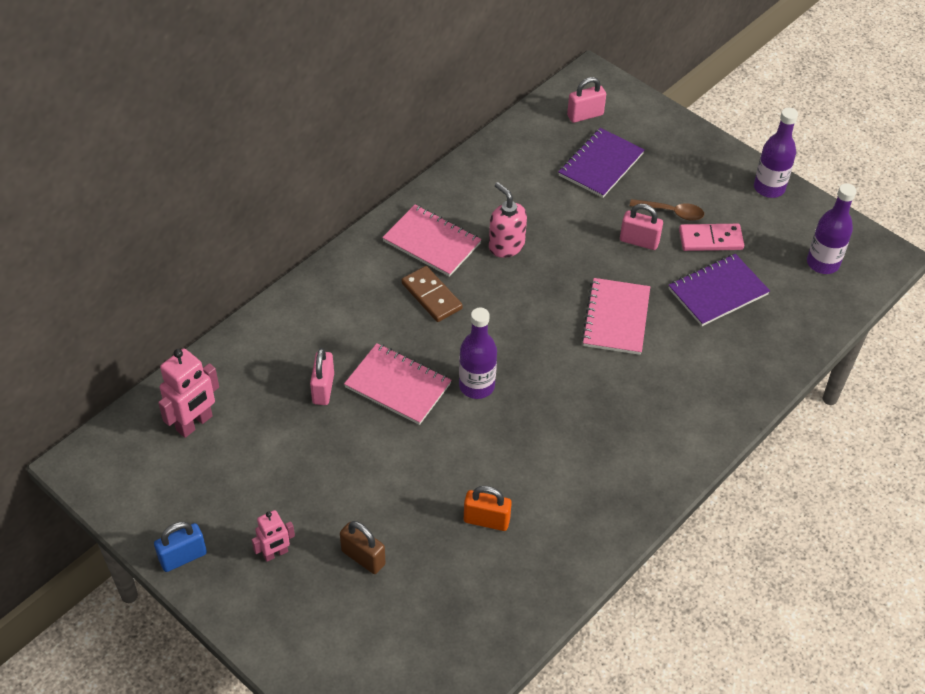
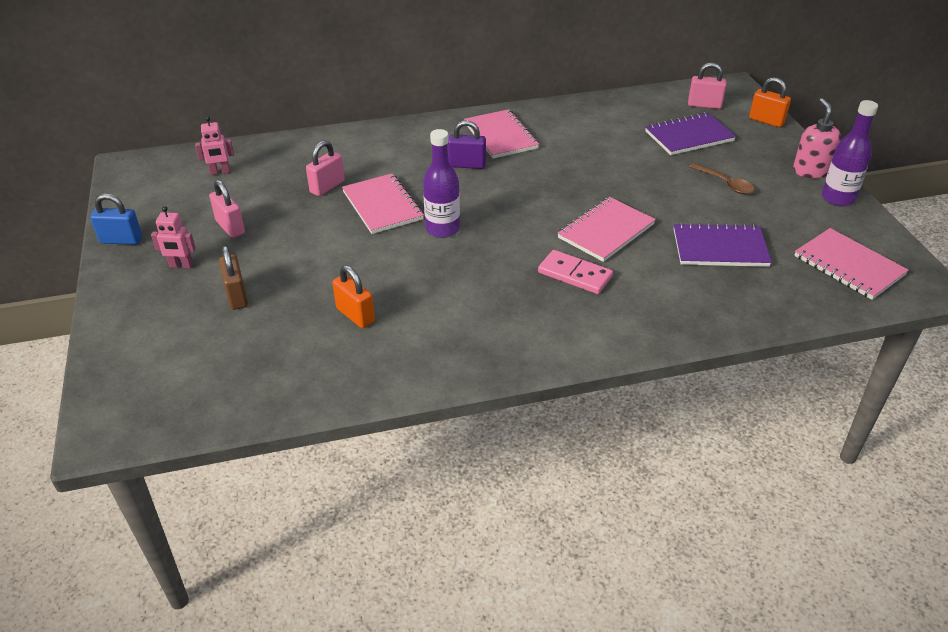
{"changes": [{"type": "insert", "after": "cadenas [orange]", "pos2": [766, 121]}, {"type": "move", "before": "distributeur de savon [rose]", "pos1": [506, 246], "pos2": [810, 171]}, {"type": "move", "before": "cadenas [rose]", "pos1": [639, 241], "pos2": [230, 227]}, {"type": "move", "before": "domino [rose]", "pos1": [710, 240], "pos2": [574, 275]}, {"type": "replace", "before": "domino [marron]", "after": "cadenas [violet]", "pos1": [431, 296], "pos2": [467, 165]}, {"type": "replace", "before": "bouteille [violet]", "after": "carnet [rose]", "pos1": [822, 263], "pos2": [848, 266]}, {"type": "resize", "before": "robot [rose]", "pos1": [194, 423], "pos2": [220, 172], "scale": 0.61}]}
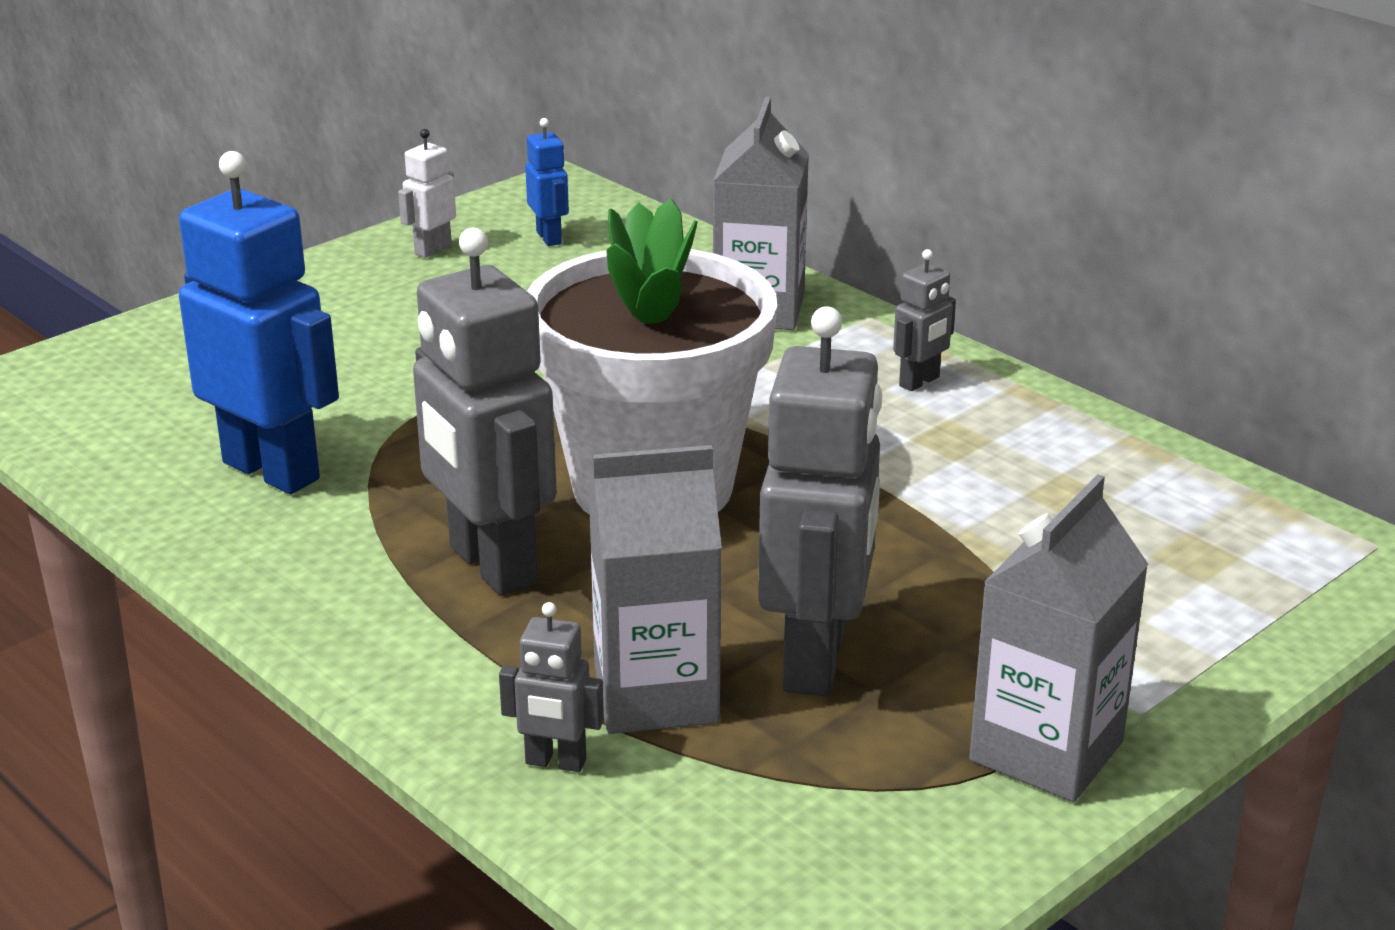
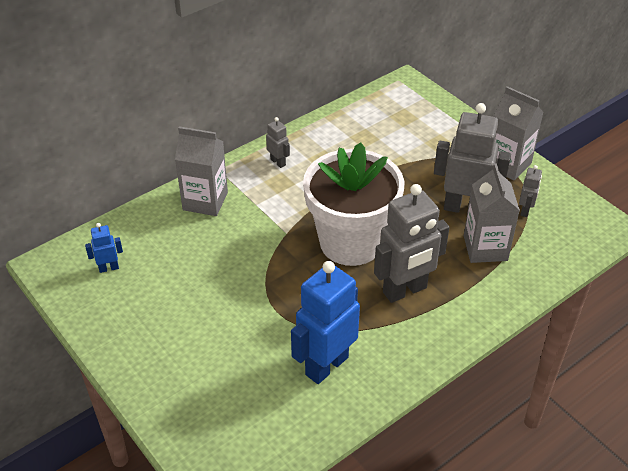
{"changes": [{"type": "delete", "before": "robot [blanc]", "pos1": [432, 249]}, {"type": "move", "before": "robot [gris]", "pos1": [555, 762], "pos2": [525, 210]}]}
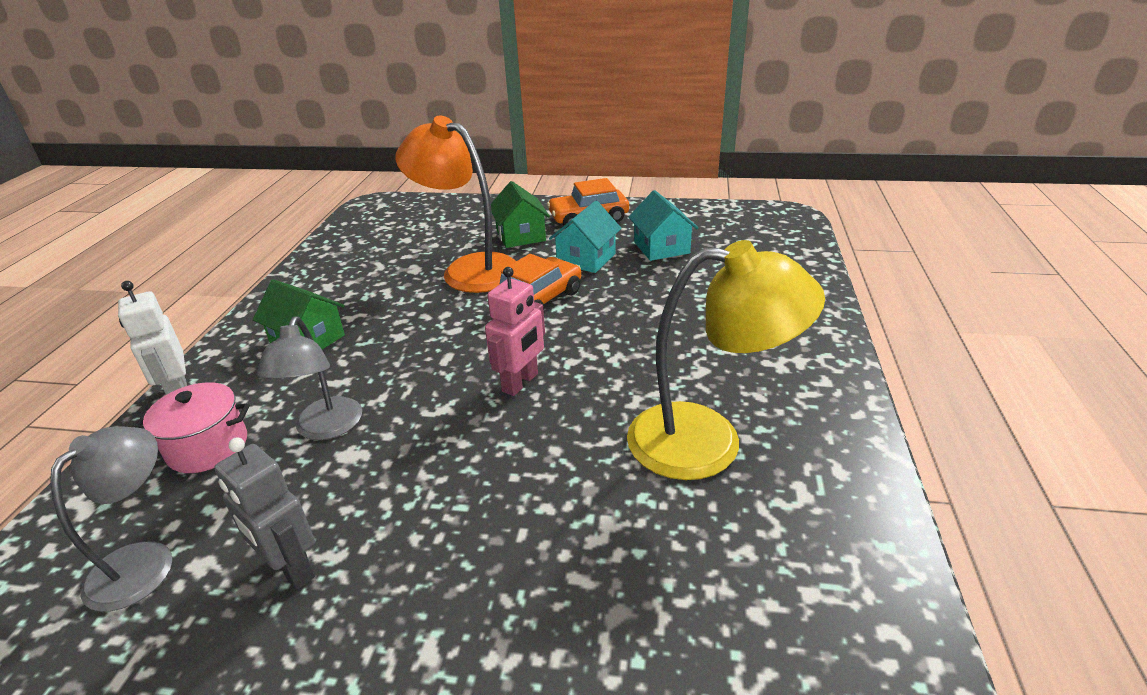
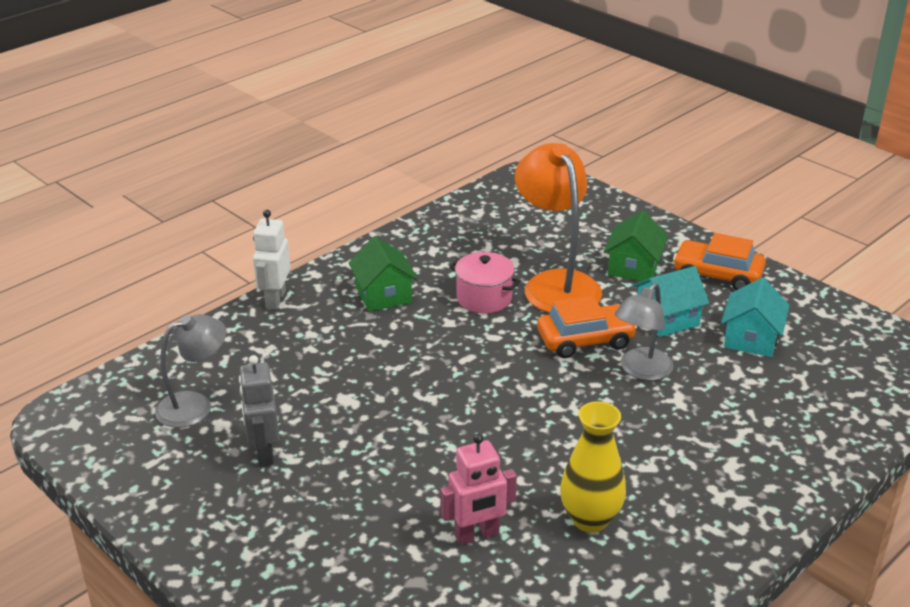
{"changes": [{"type": "move", "before": "marmite [rose]", "pos1": [208, 447], "pos2": [484, 298]}, {"type": "move", "before": "lampe [gris]", "pos1": [325, 429], "pos2": [641, 371]}, {"type": "move", "before": "robot [rose]", "pos1": [520, 383], "pos2": [477, 535]}, {"type": "replace", "before": "lampe [jaune]", "after": "vase [jaune]", "pos1": [708, 441], "pos2": [590, 519]}]}
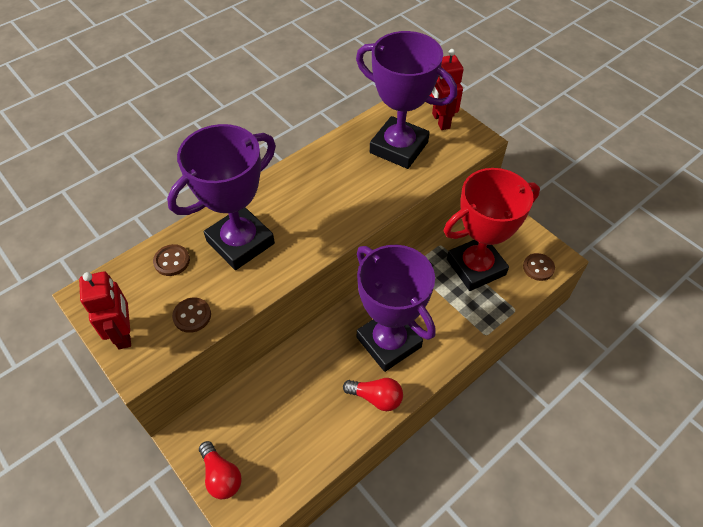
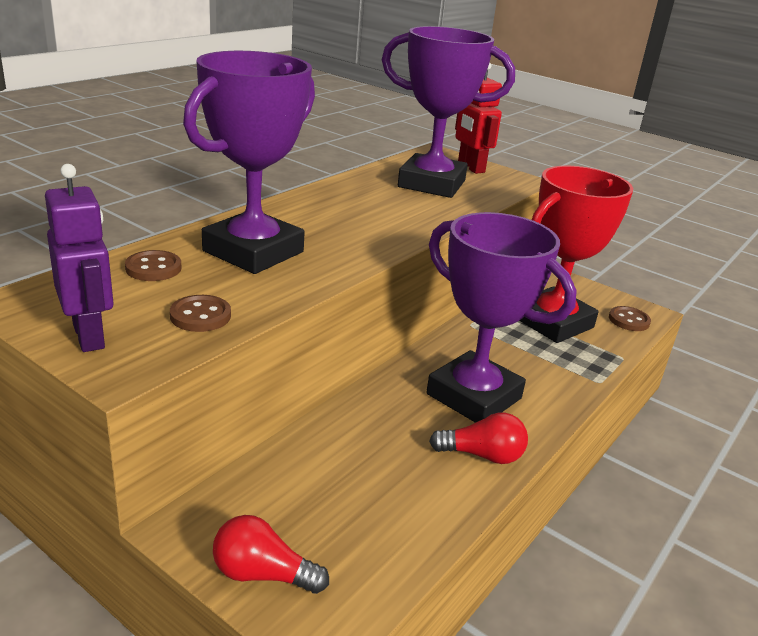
{"changes": [{"type": "recolor", "before": "robot [rouge]", "after": "robot [violet]", "pos1": [124, 333], "pos2": [89, 336]}, {"type": "rotate", "before": "ampoule [rouge]", "pos1": [221, 476], "pos2": [263, 574], "turn": 150}]}
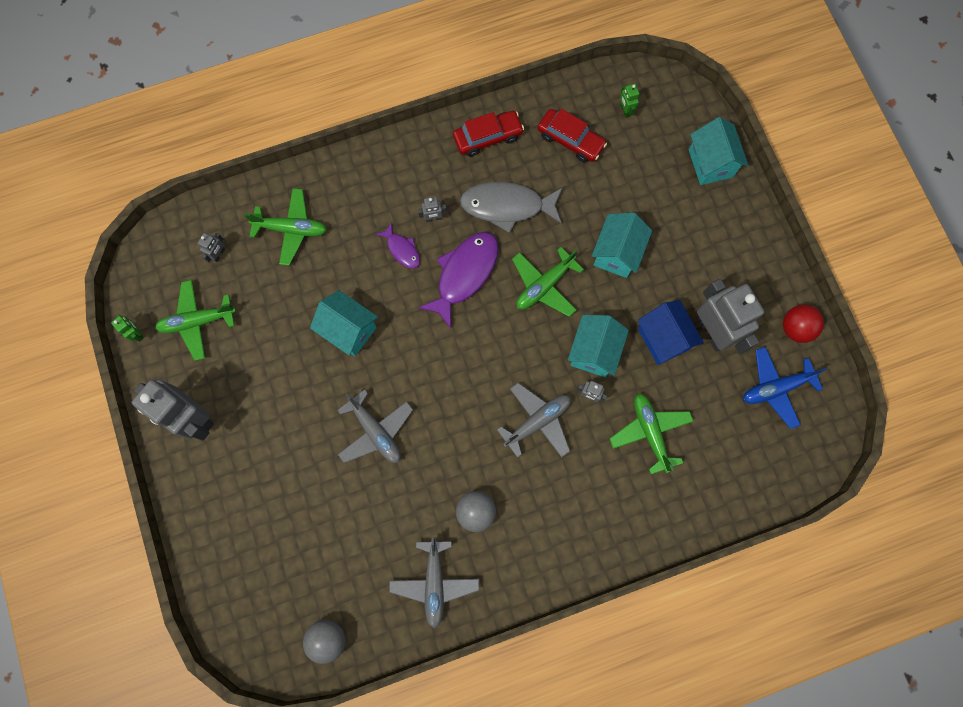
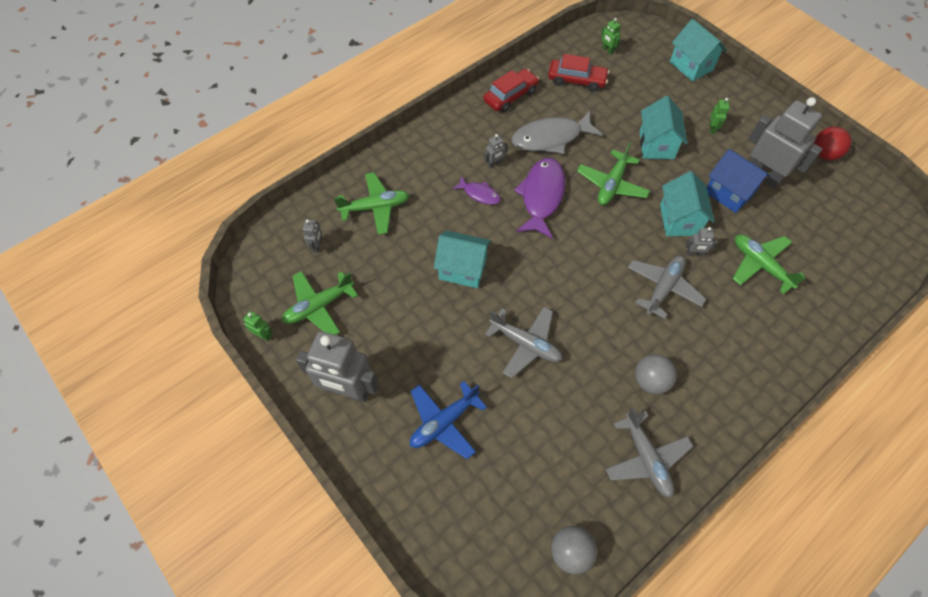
{"changes": [{"type": "insert", "after": "robot [vert]", "pos2": [712, 128]}, {"type": "move", "before": "avion [bleu]", "pos1": [776, 388], "pos2": [444, 422]}]}
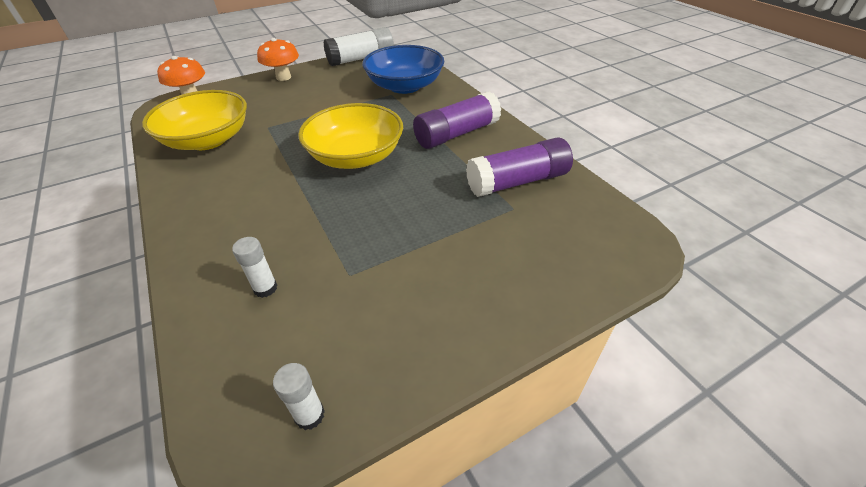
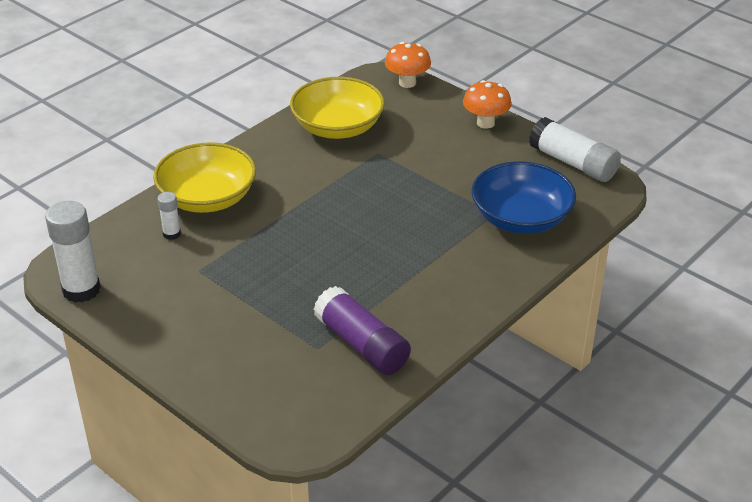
{"changes": [{"type": "delete", "before": "bâton de colle [violet]", "pos1": [456, 134]}, {"type": "move", "before": "bol [jaune]", "pos1": [356, 156], "pos2": [207, 198]}, {"type": "resize", "before": "bâton de colle [blanc]", "pos1": [309, 415], "pos2": [81, 290], "scale": 2.0}]}
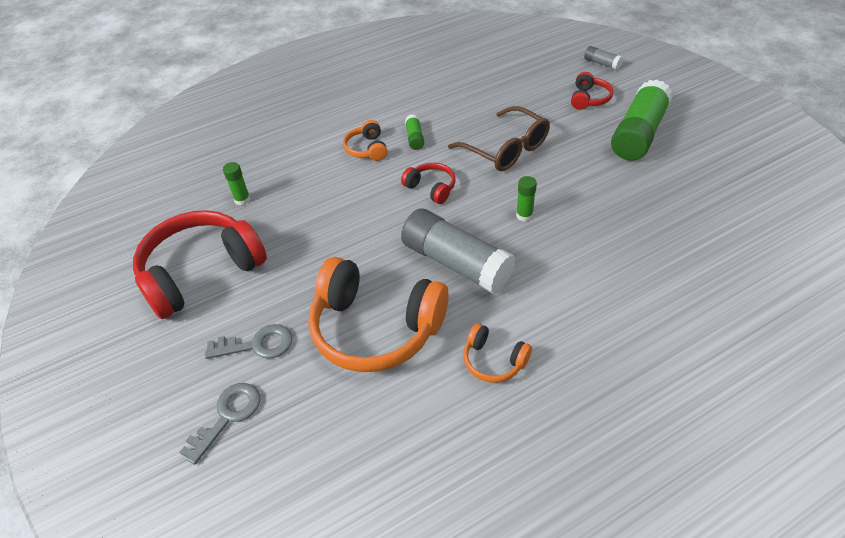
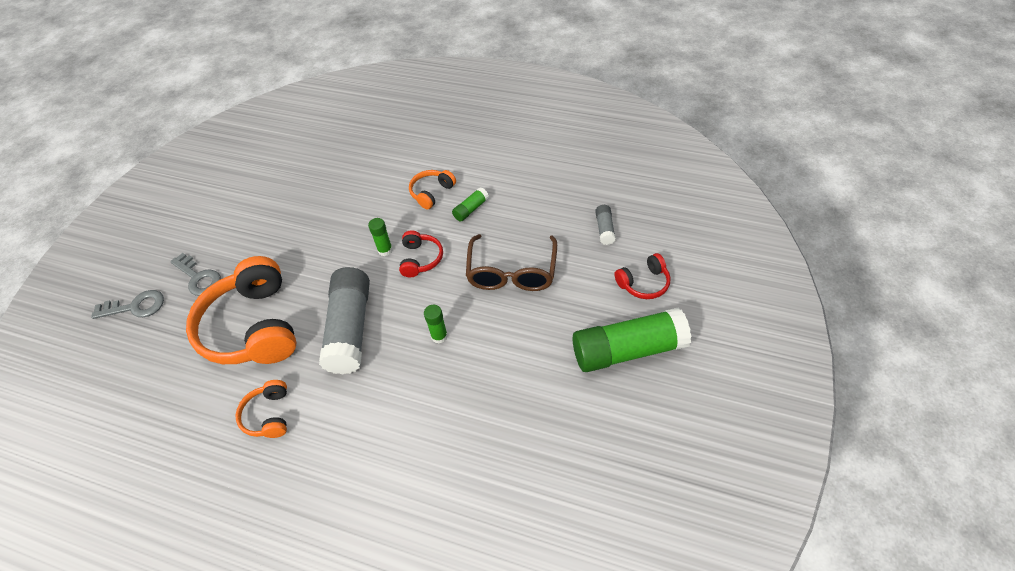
{"changes": [{"type": "delete", "before": "casque audio [rouge]", "pos1": [201, 272]}, {"type": "move", "before": "bâton de colle [vert]", "pos1": [242, 200], "pos2": [385, 250]}, {"type": "move", "before": "bâton de colle [gris]", "pos1": [602, 63], "pos2": [604, 229]}]}
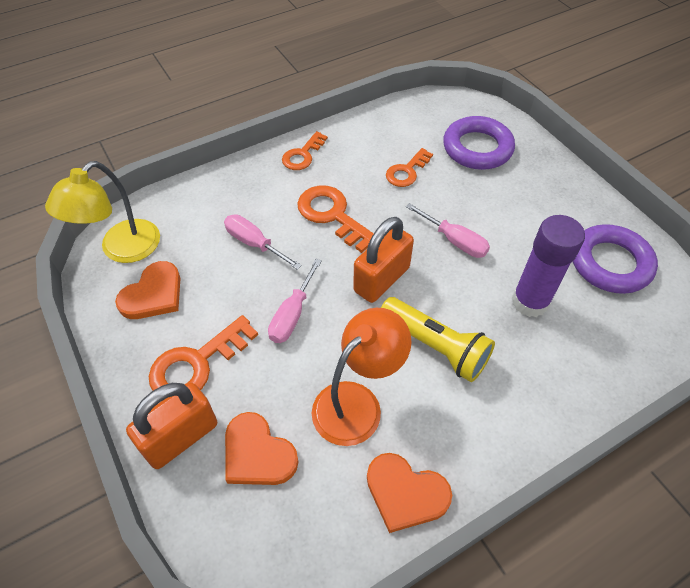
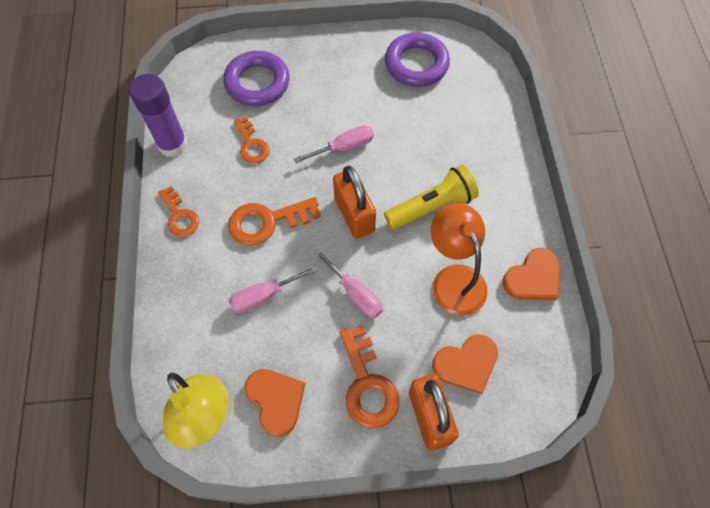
{"changes": [{"type": "move", "before": "bâton de colle [violet]", "pos1": [530, 301], "pos2": [172, 144]}]}
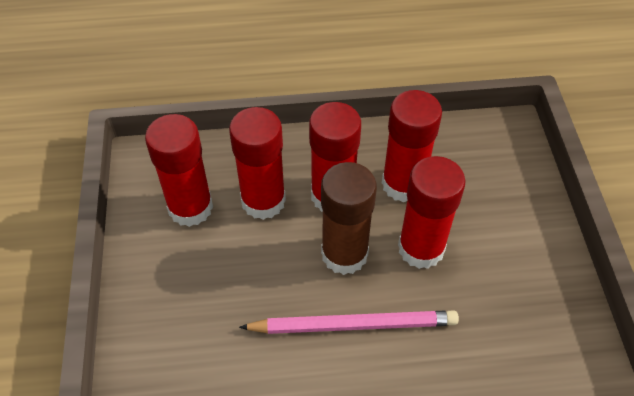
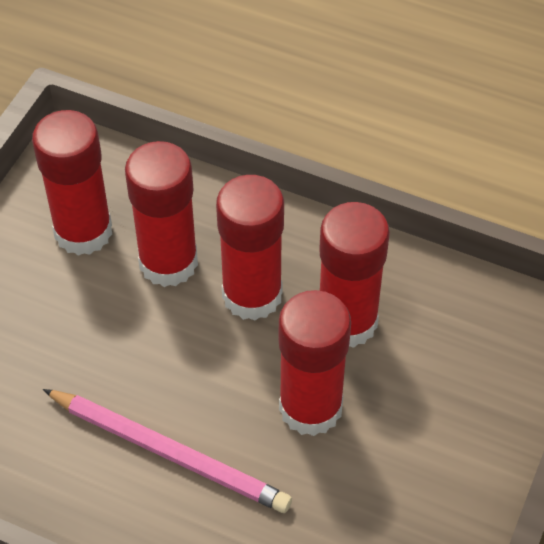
{"changes": [{"type": "delete", "before": "bâton de colle [marron]", "pos1": [344, 254]}]}
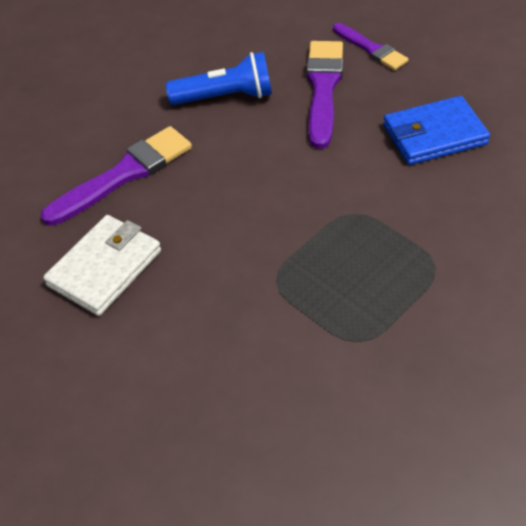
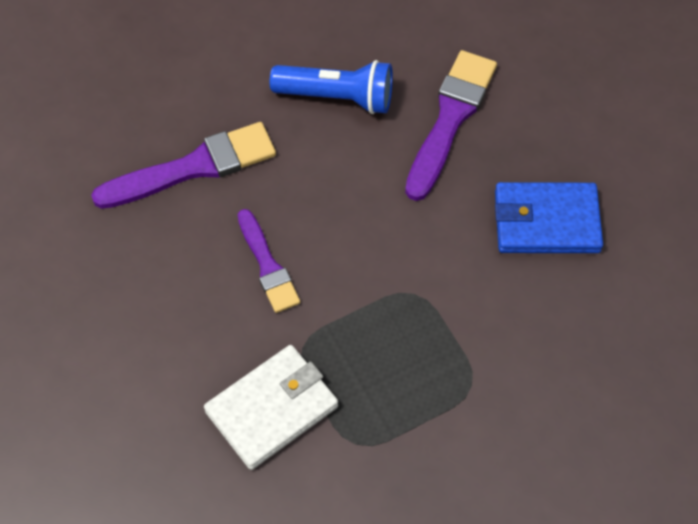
{"changes": [{"type": "move", "before": "portefeuille [blanc]", "pos1": [105, 268], "pos2": [272, 409]}, {"type": "move", "before": "pinceau [violet]", "pos1": [371, 49], "pos2": [268, 265]}]}
